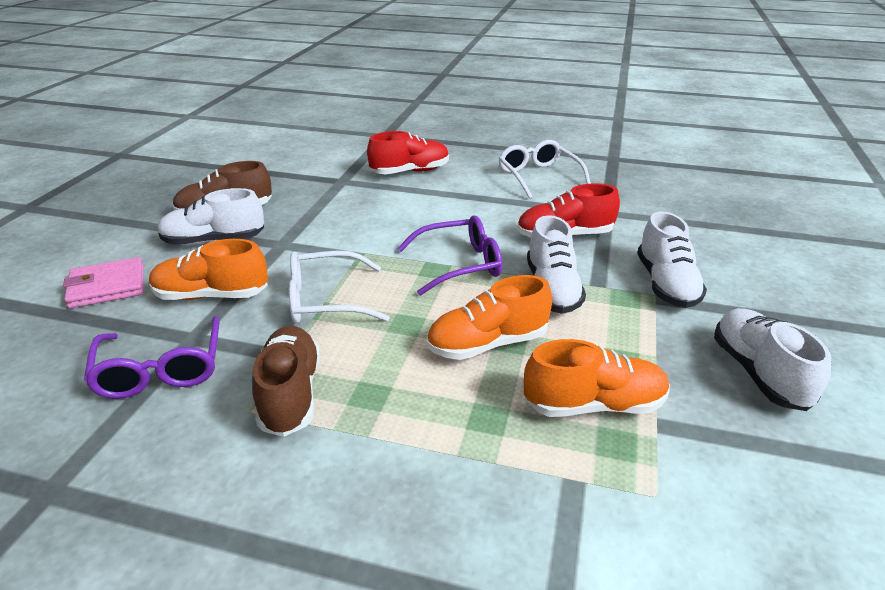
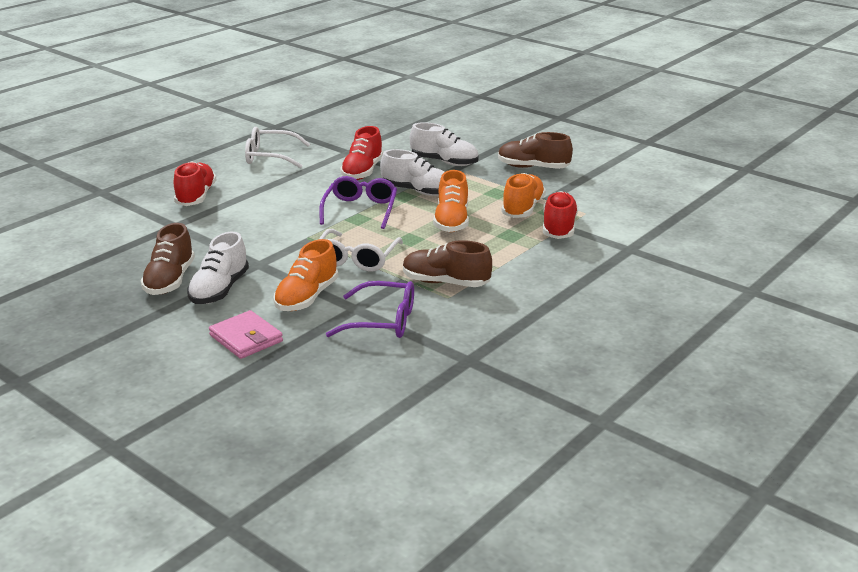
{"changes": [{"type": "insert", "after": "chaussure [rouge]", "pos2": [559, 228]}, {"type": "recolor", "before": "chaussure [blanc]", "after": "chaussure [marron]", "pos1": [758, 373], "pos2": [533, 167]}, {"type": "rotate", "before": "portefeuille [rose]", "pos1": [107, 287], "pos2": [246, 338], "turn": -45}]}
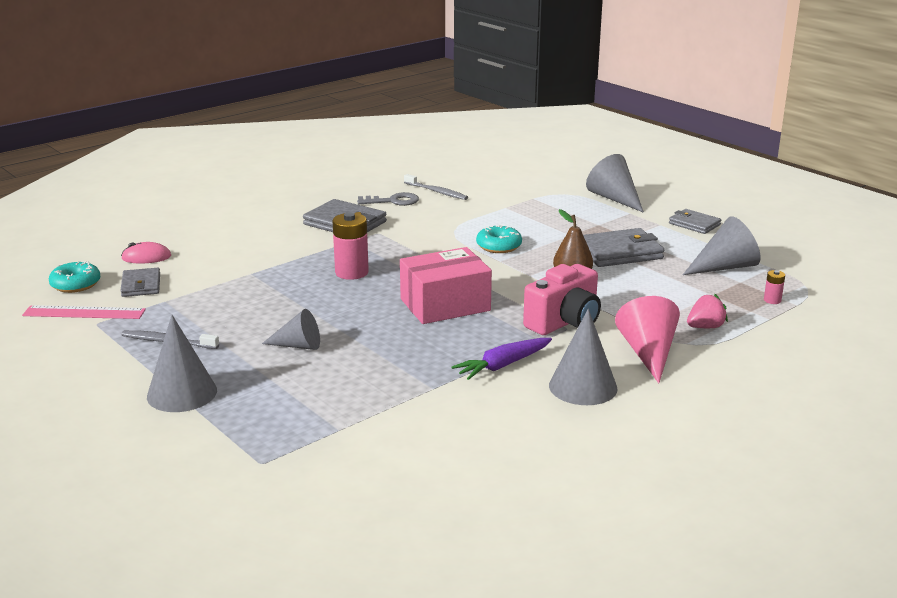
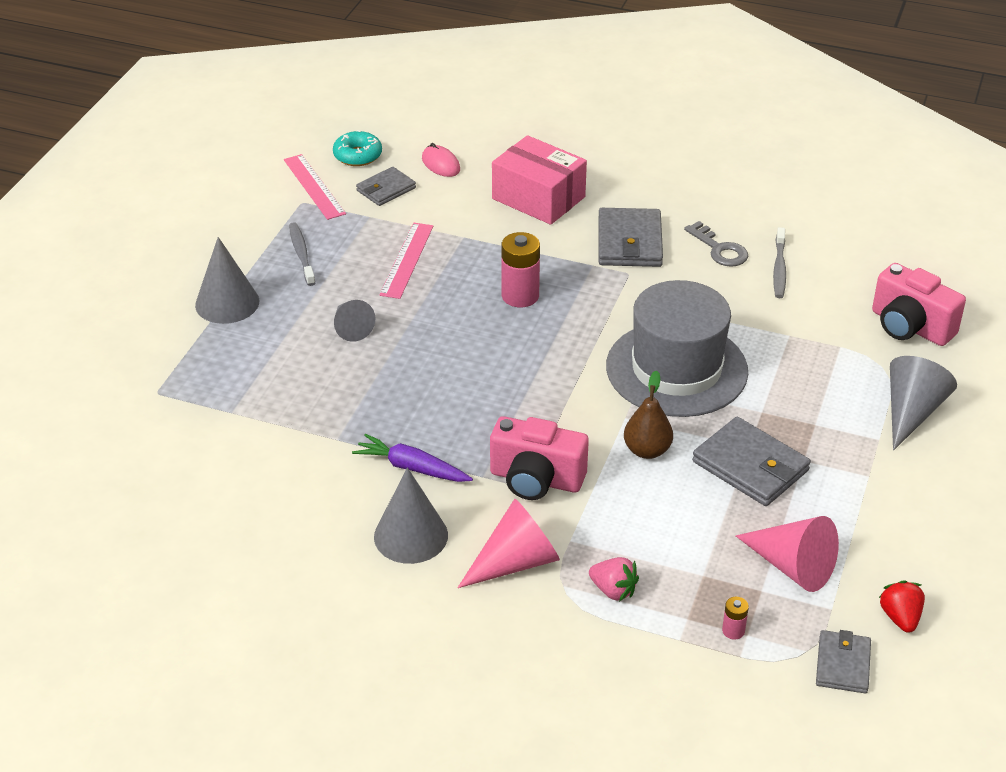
{"changes": [{"type": "insert", "after": "règle [rose]", "pos2": [406, 260]}, {"type": "insert", "after": "appareil photo [rose]", "pos2": [910, 327]}, {"type": "insert", "after": "fraise [rouge]", "pos2": [900, 618]}, {"type": "move", "before": "boîte [rose]", "pos1": [445, 305], "pos2": [538, 198]}, {"type": "move", "before": "portefeuille [gris]", "pos1": [694, 224], "pos2": [842, 664]}, {"type": "replace", "before": "beignet [turquoise]", "after": "chapeau [gris]", "pos1": [499, 246], "pos2": [676, 369]}, {"type": "recolor", "before": "cône [gris]", "after": "cône [rose]", "pos1": [724, 267], "pos2": [792, 566]}]}
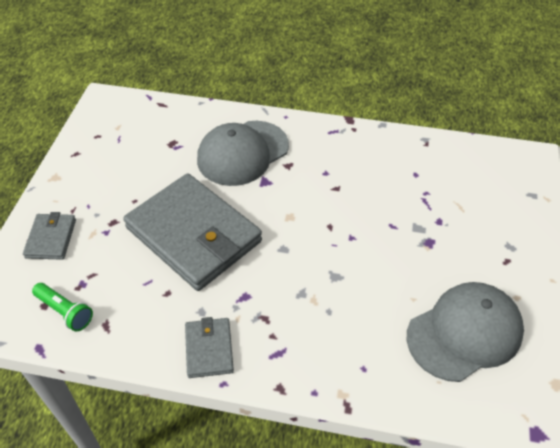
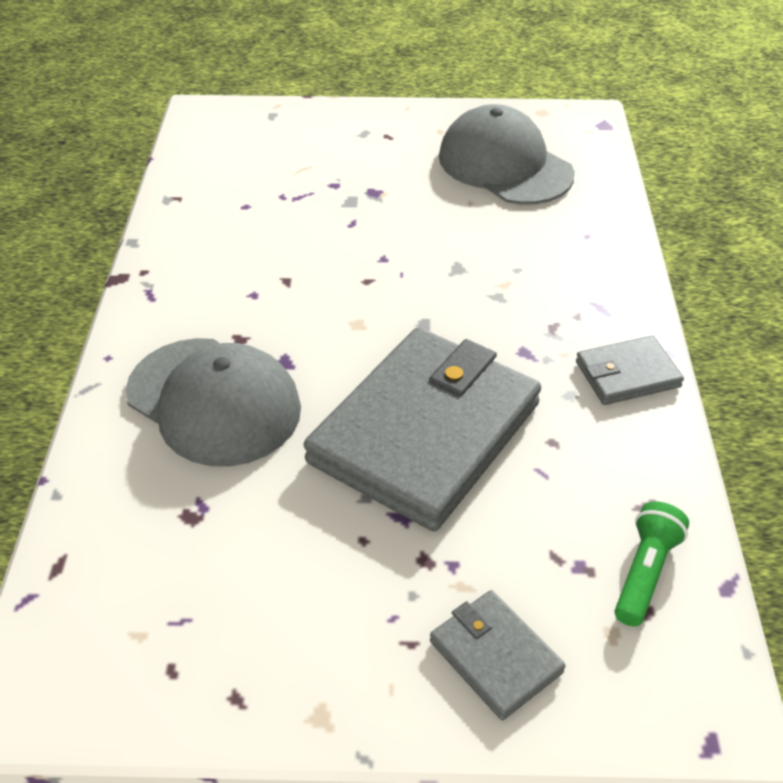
{"changes": [{"type": "rotate", "before": "portefeuille [gris]", "pos1": [51, 238], "pos2": [495, 656], "turn": 60}]}
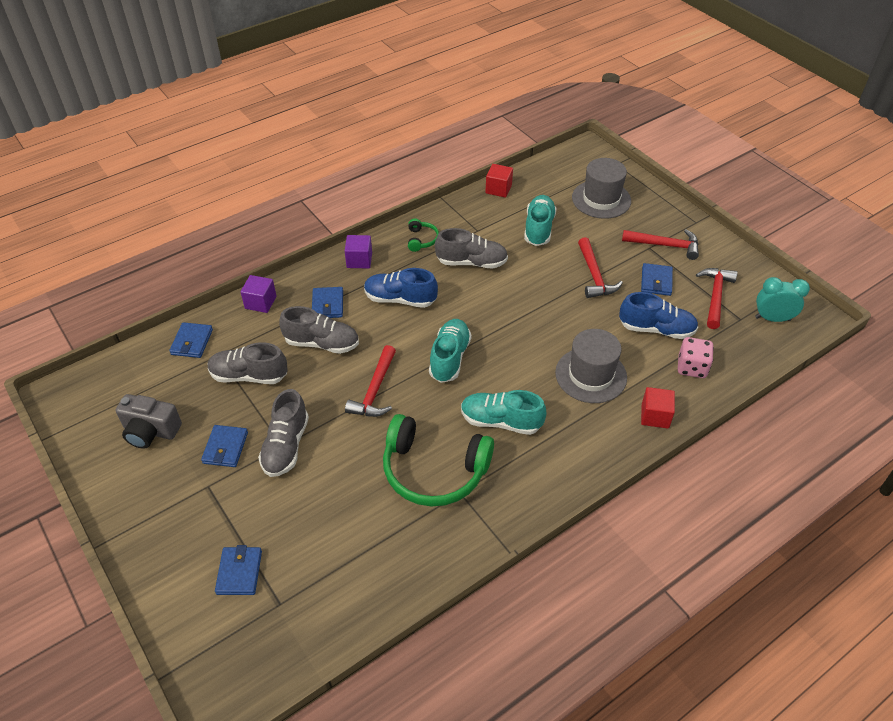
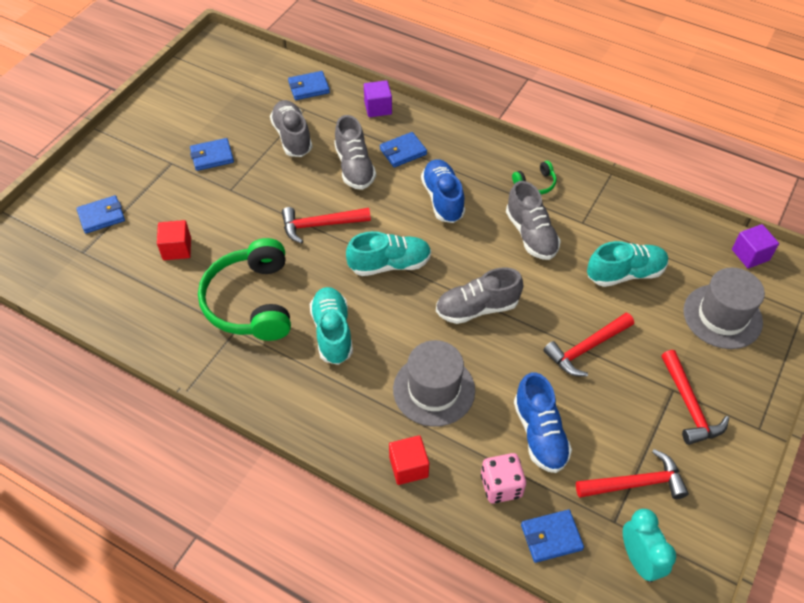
{"changes": [{"type": "delete", "before": "appareil photo [gris]", "pos1": [150, 431]}, {"type": "move", "before": "chaussure [gris]", "pos1": [286, 446], "pos2": [477, 308]}, {"type": "move", "before": "cube [violet]", "pos1": [359, 260], "pos2": [750, 255]}, {"type": "move", "before": "cube [rouge]", "pos1": [498, 189], "pos2": [177, 249]}, {"type": "move", "before": "portefeuille [bleu]", "pos1": [656, 281], "pos2": [551, 537]}]}
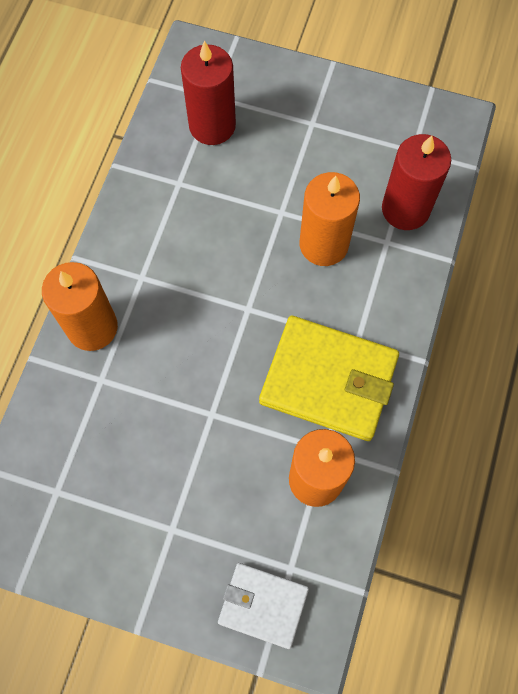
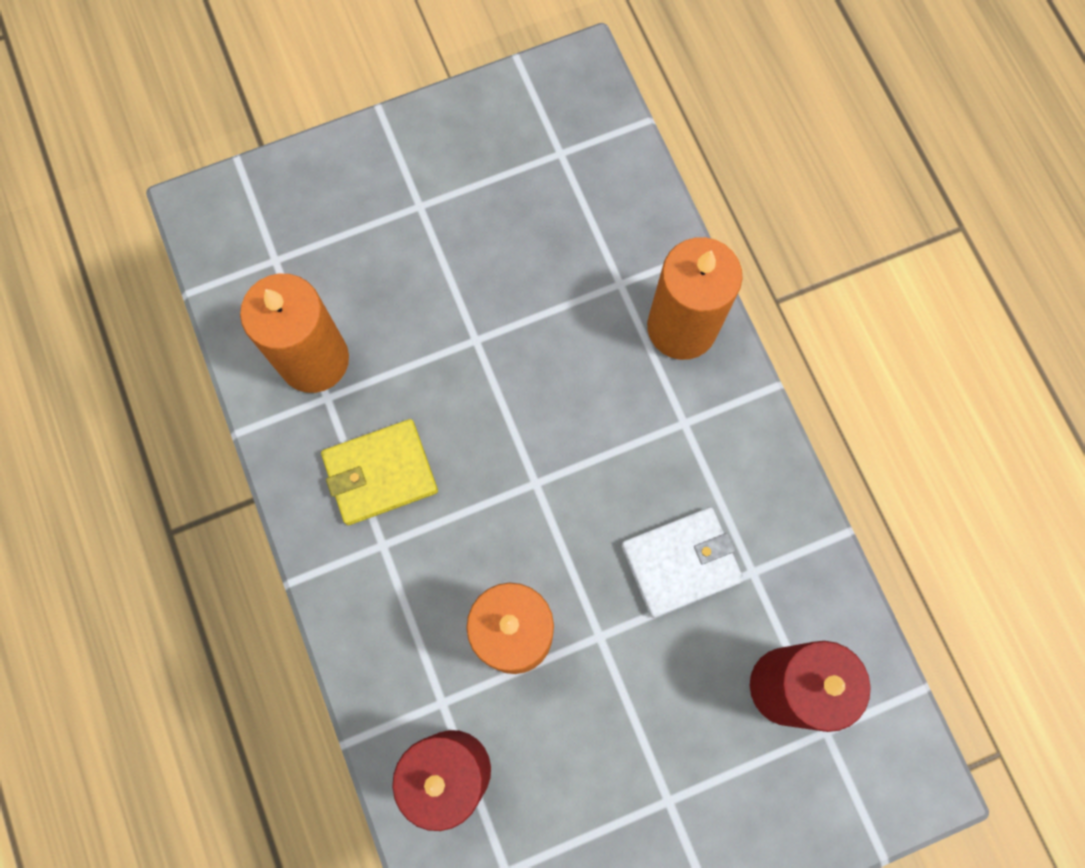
{"changes": [{"type": "move", "before": "portefeuille [blanc]", "pos1": [263, 605], "pos2": [681, 563]}, {"type": "resize", "before": "portefeuille [jaune]", "pos1": [328, 380], "pos2": [380, 473], "scale": 0.6}]}
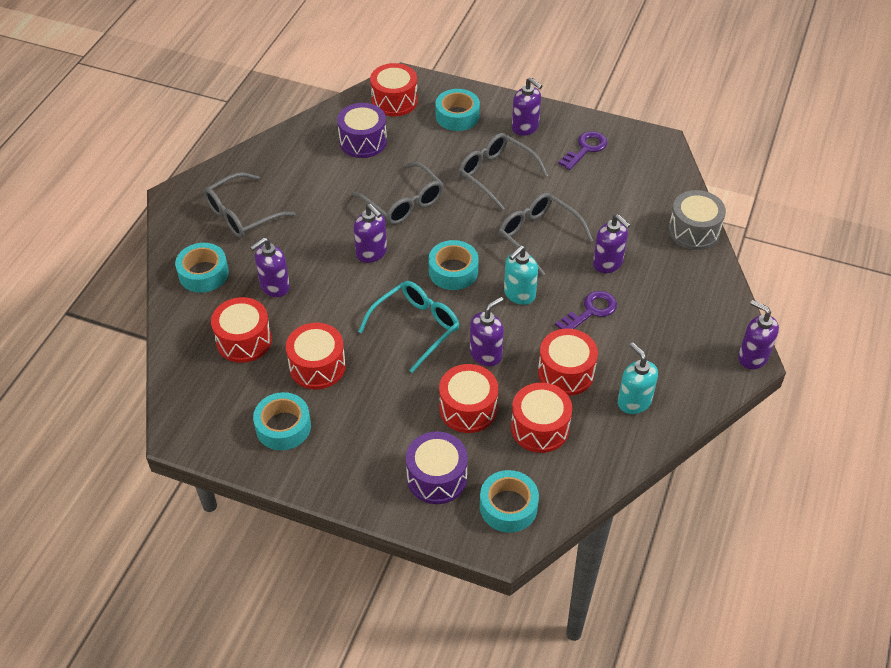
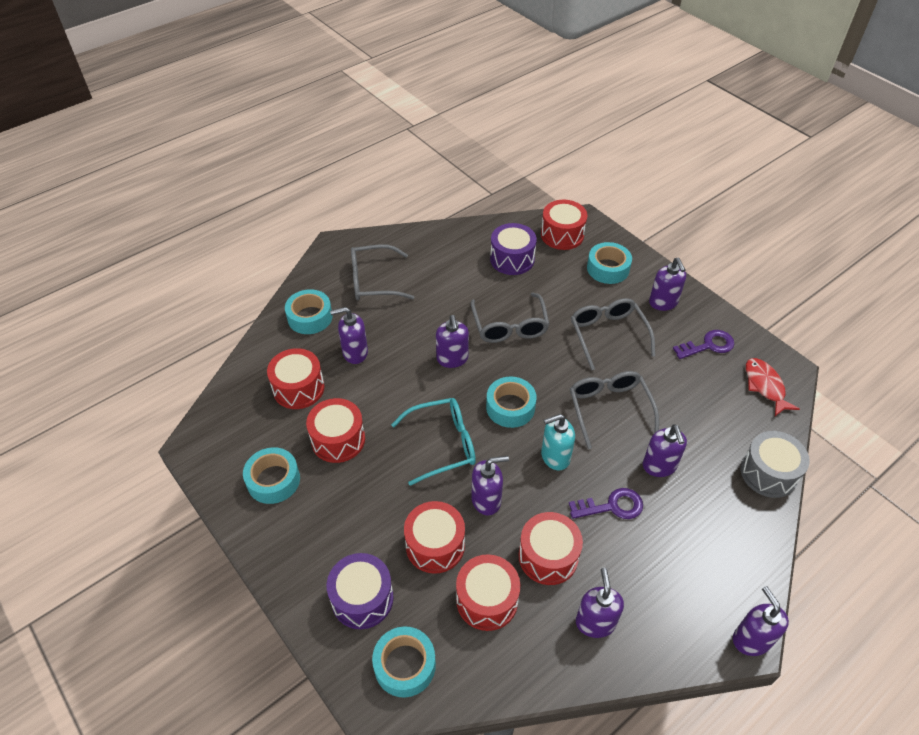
{"changes": [{"type": "insert", "after": "poisson [rouge]", "pos2": [765, 386]}, {"type": "recolor", "before": "distributeur de savon [turquoise]", "after": "distributeur de savon [violet]", "pos1": [634, 402], "pos2": [595, 622]}]}
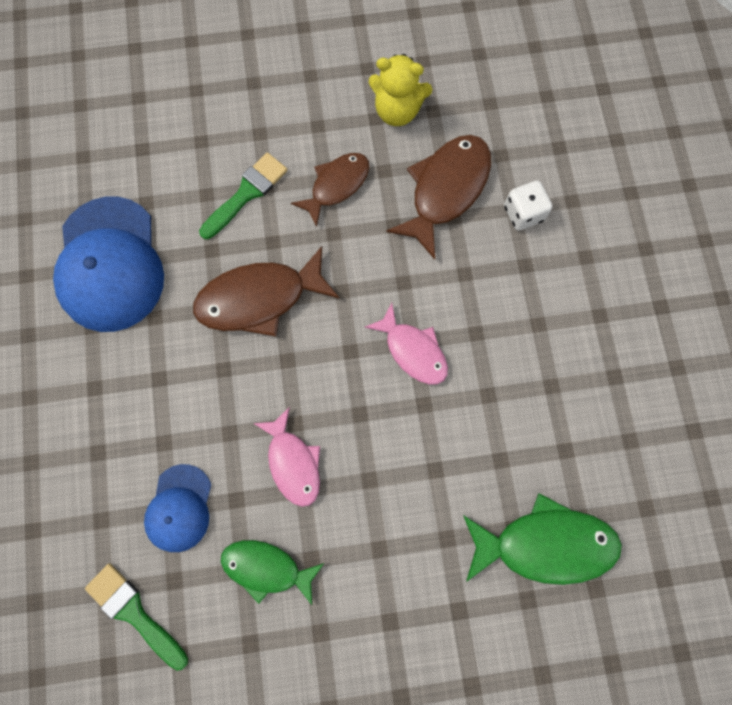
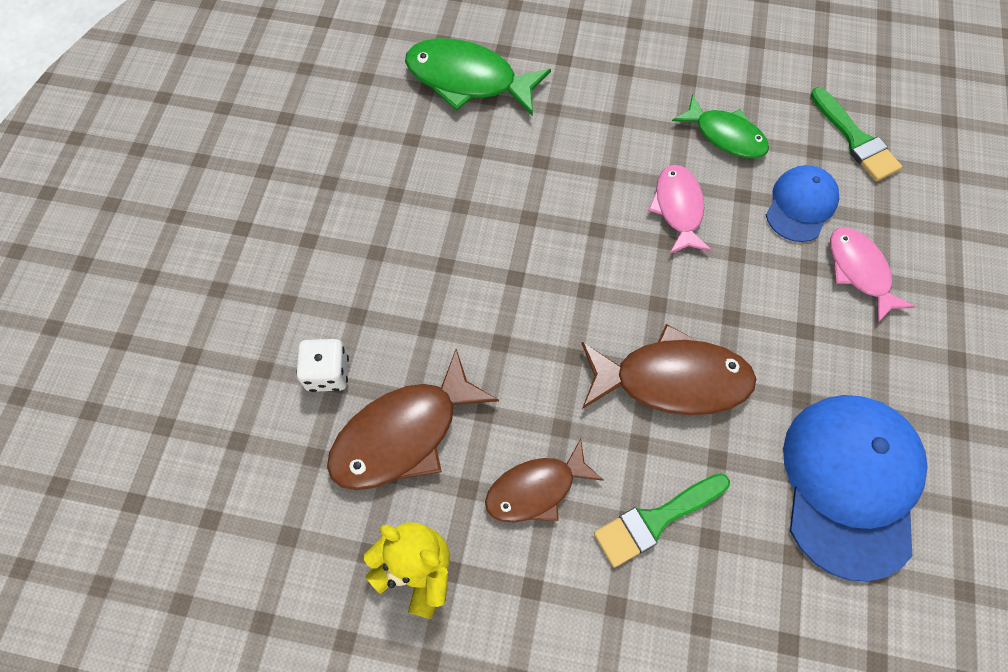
{"changes": [{"type": "move", "before": "poisson [rose]", "pos1": [413, 350], "pos2": [859, 271]}]}
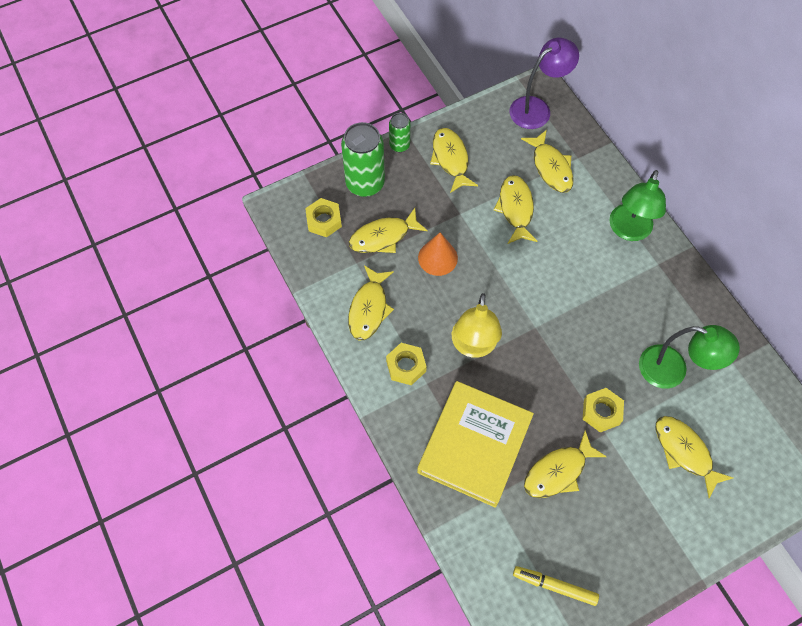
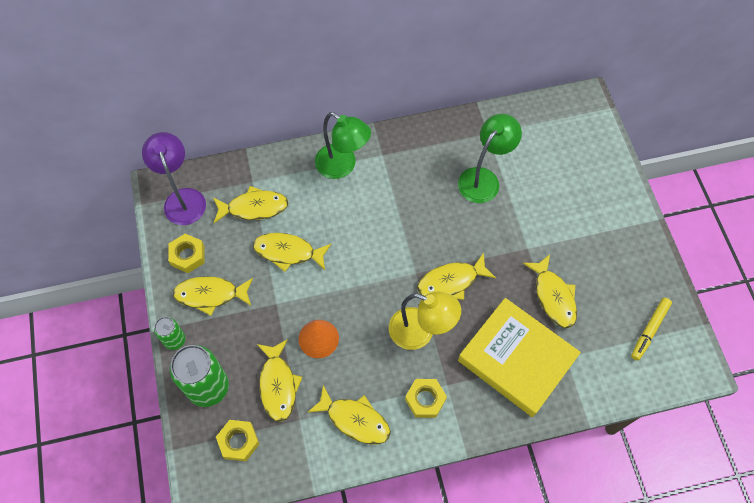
{"changes": [{"type": "move", "before": "écrou [jaune]", "pos1": [601, 412], "pos2": [188, 256]}, {"type": "move", "before": "poisson [jaune]", "pos1": [684, 452], "pos2": [451, 281]}]}
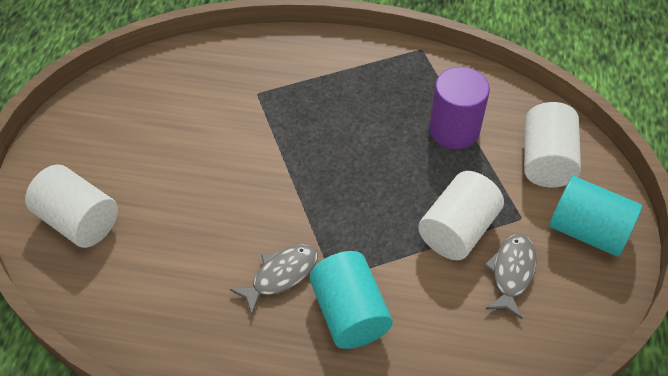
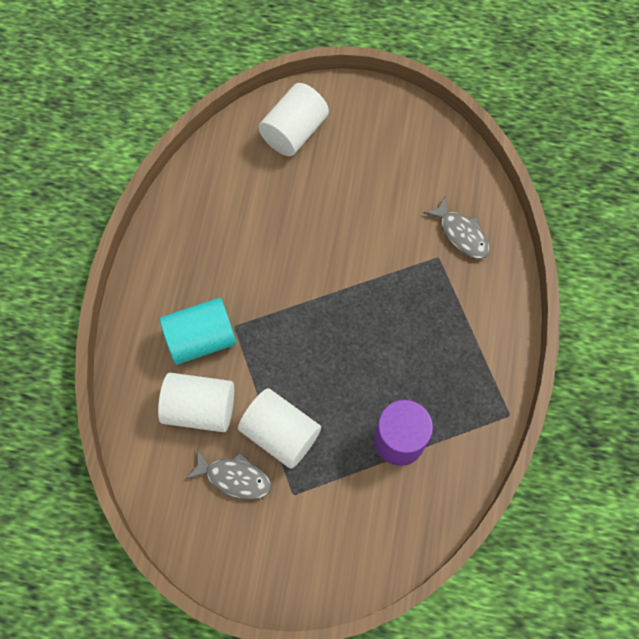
{"changes": [{"type": "delete", "before": "cylindre [turquoise]", "pos1": [587, 231]}, {"type": "move", "before": "poisson [gris]", "pos1": [281, 275], "pos2": [461, 234]}, {"type": "move", "before": "cylindre [blanc]", "pos1": [546, 160], "pos2": [200, 408]}]}
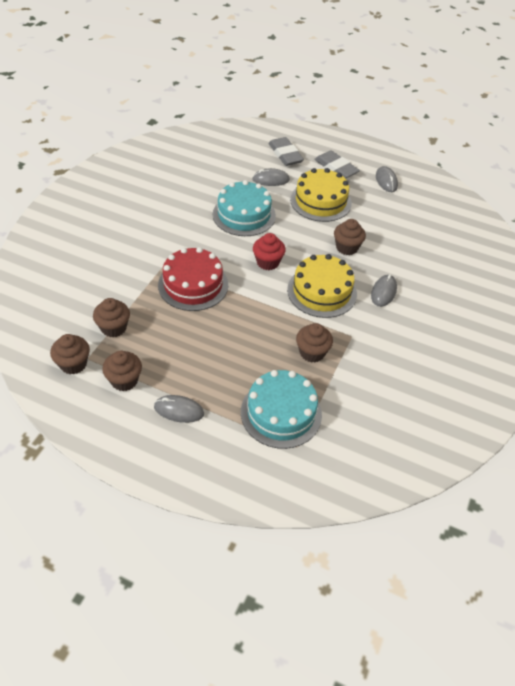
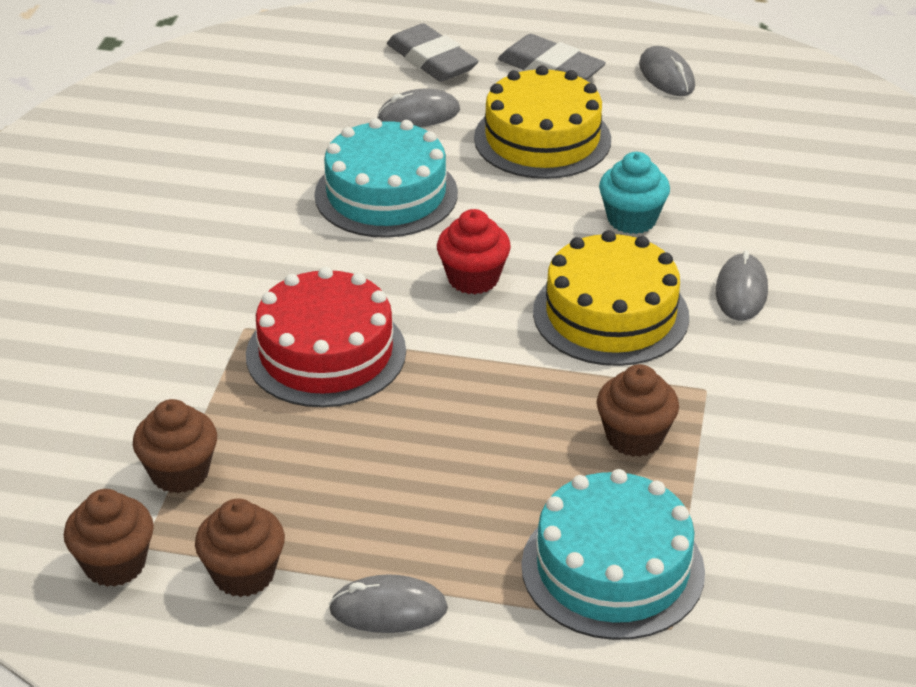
{"changes": [{"type": "recolor", "before": "muffin [marron]", "after": "muffin [turquoise]", "pos1": [347, 248], "pos2": [632, 219]}]}
